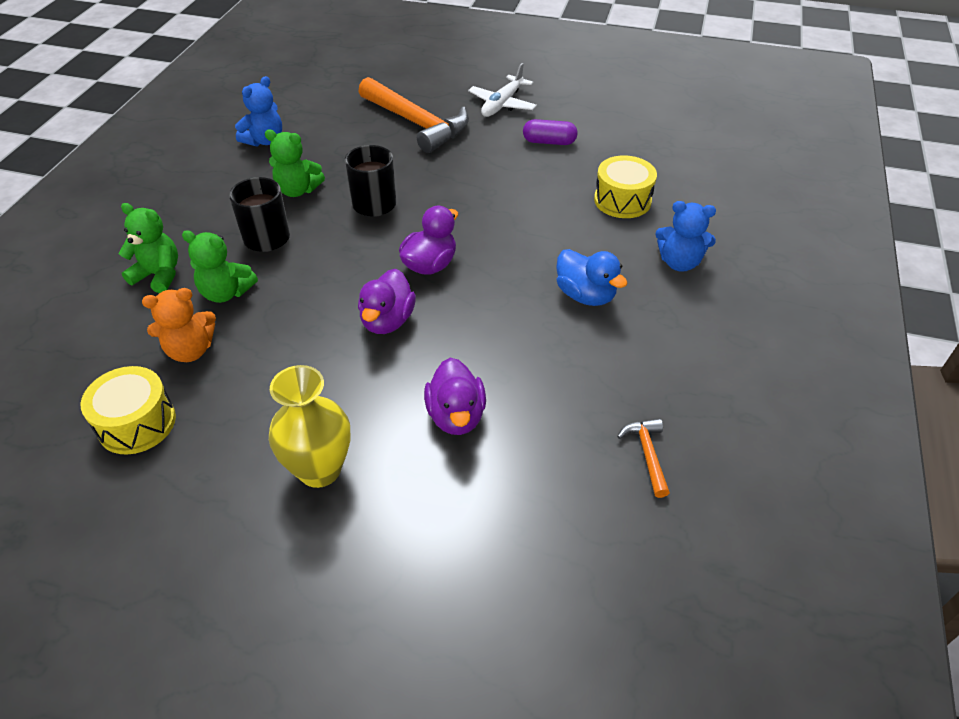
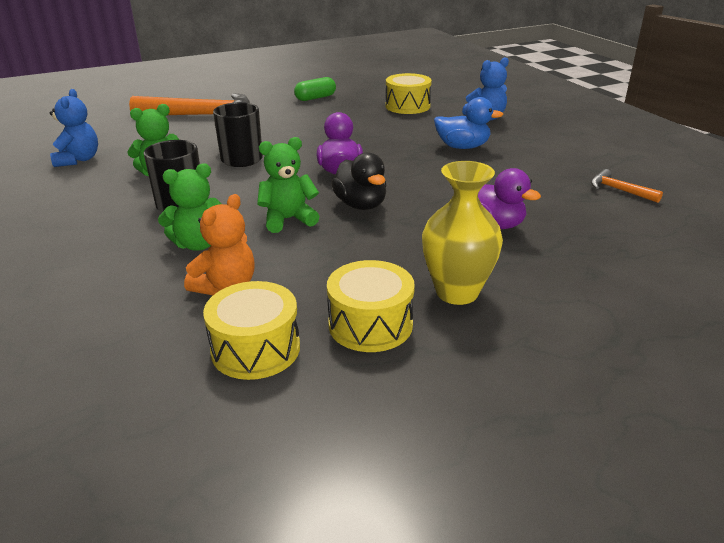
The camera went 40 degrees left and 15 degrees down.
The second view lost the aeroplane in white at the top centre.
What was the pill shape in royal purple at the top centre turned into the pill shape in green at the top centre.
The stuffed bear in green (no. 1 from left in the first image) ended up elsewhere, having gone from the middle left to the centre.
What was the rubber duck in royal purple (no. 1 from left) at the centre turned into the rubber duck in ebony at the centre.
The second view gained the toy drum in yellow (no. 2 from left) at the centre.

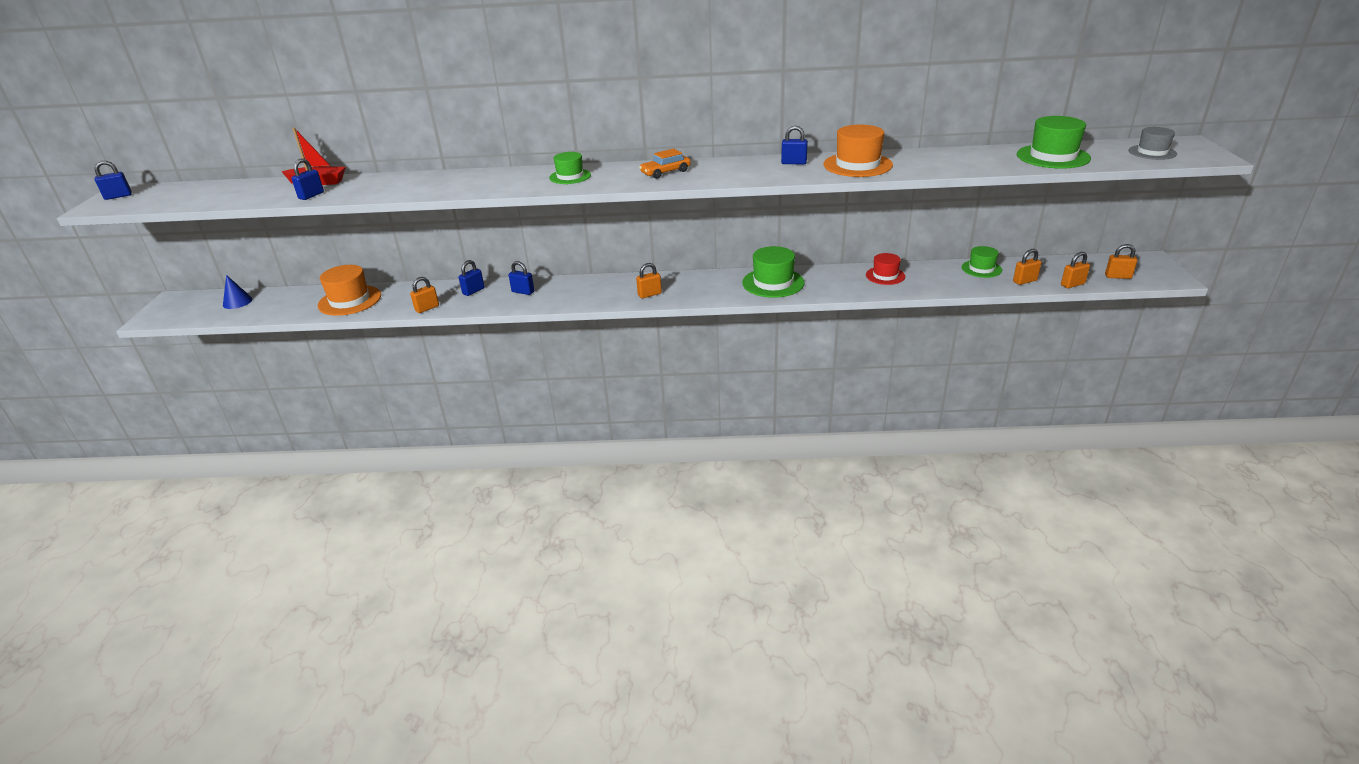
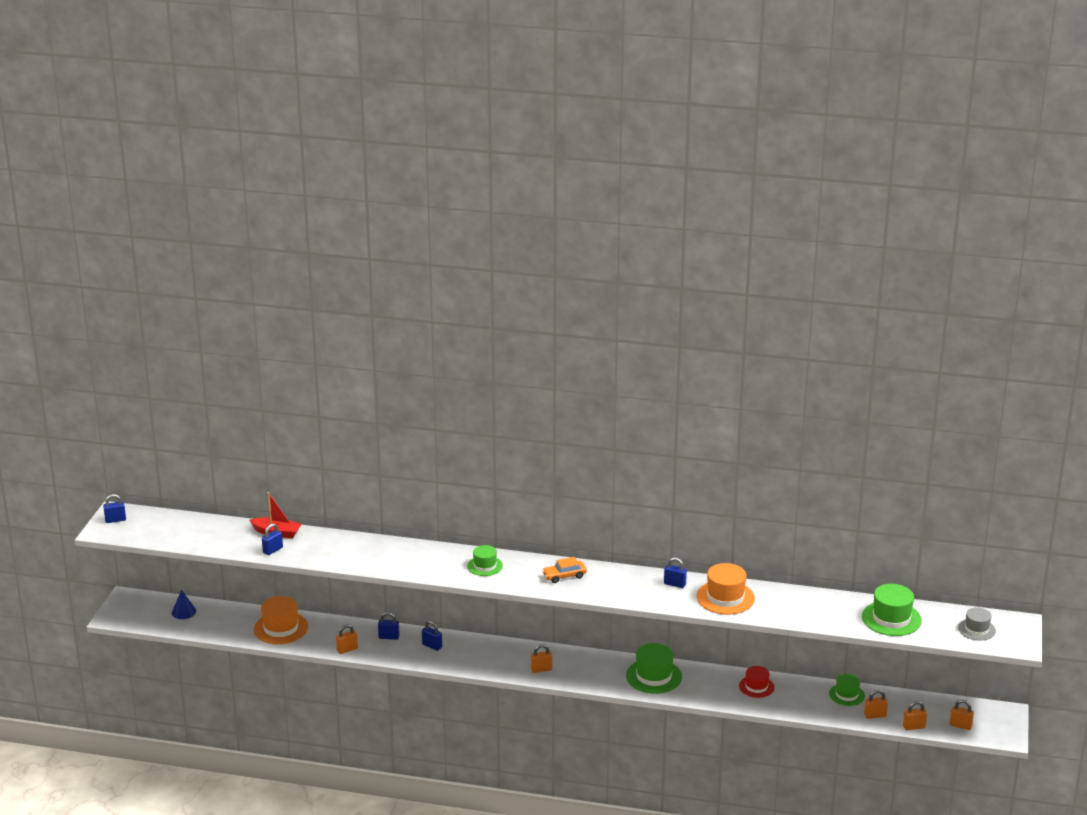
The camera went 10 degrees right and 5 degrees down.
The lock in blue (no. 3 from left) at the centre ended up facing another way, 45 degrees clockwise from before.

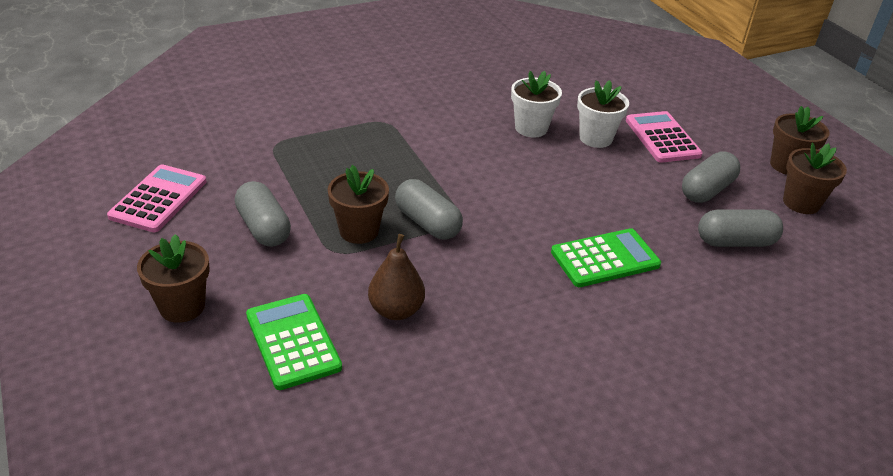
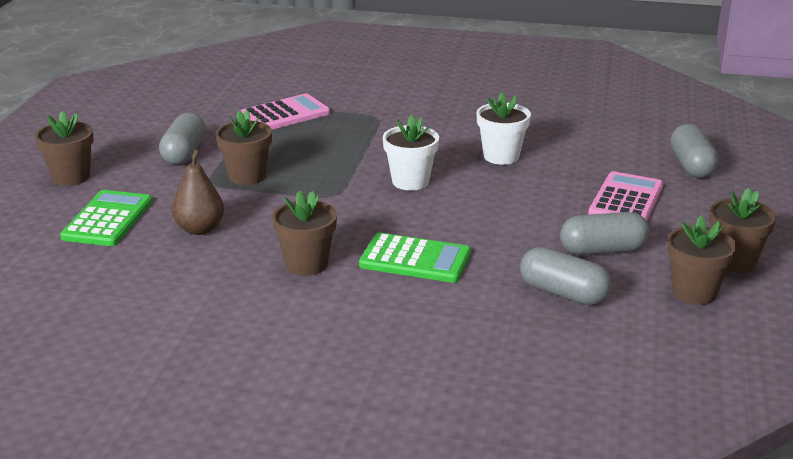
The camera went 40 degrees right and 10 degrees down.
The flower pot in white (no. 2 from left in the first image) ended up elsewhere, having gone from the top right to the centre.
The adding machine in rosy (no. 1 from left) ended up elsewhere, having gone from the middle left to the top centre.
The pill shape in gray (no. 2 from left in the first image) ended up elsewhere, having gone from the centre to the top right.
The second view gained the flower pot in russet (no. 3 from left) at the centre.

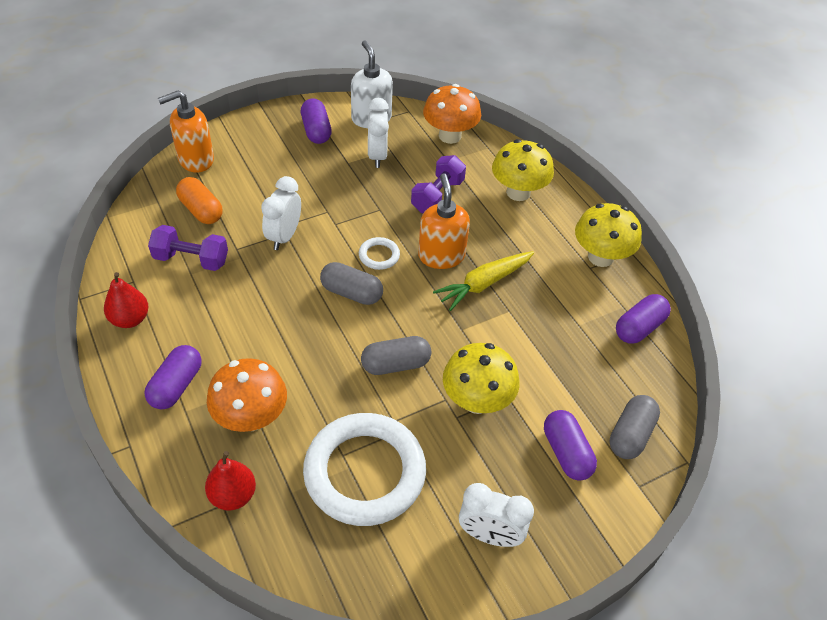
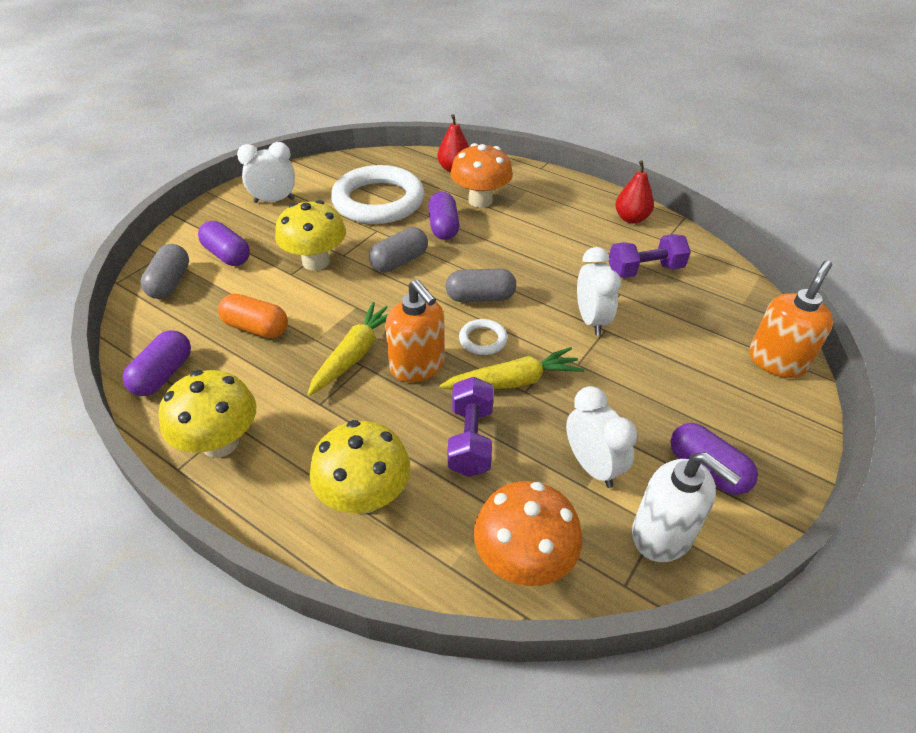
The camera went 155 degrees right and 5 degrees down.
The pill shape in bright orange ended up elsewhere, having gone from the top left to the middle left.
The pill shape in royal purple (no. 1 from left in the first image) ended up elsewhere, having gone from the middle left to the top centre.
The second view gained the carrot in yellow (no. 2 from left) at the centre.

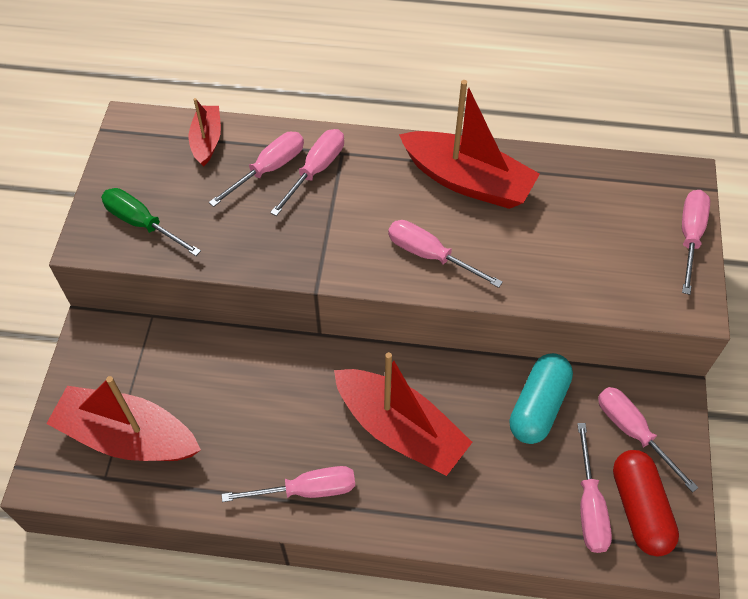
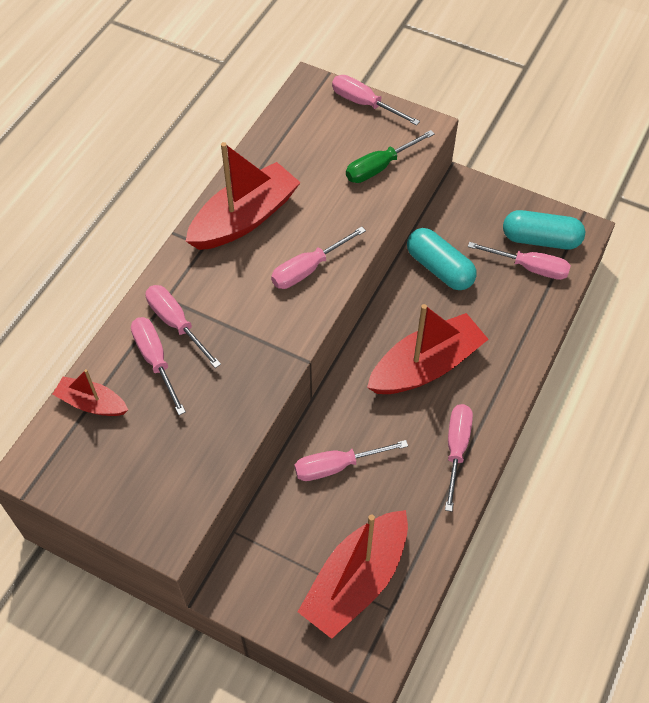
The camera went 70 degrees left and 0 degrees up.
The hand screwdriver in green ended up elsewhere, having gone from the middle left to the top centre.
The hand screwdriver in rosy (no. 6 from left in the first image) ended up elsewhere, having gone from the bottom right to the centre.
What was the pill shape in red at the bottom right turned into the pill shape in teal (no. 2 from left) at the top right.

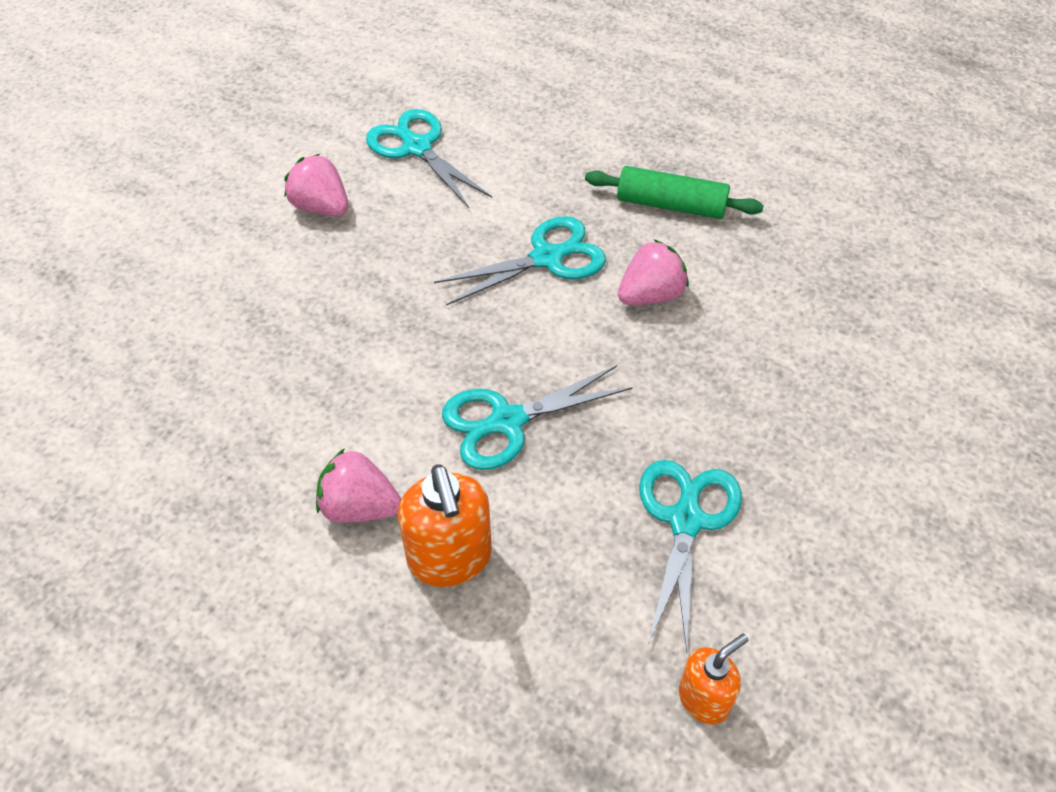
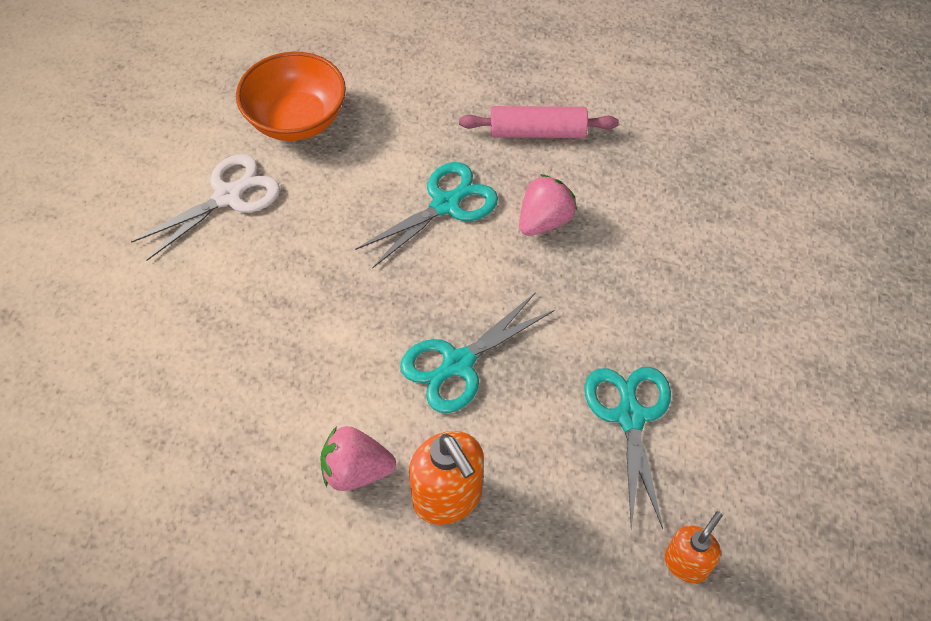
The camera went 15 degrees left and 5 degrees up.
Where the shears in teal (no. 1 from left) stood at the top centre, the deep dish in bright orange came to stand at the top left.
Where the strawberry in rosy (no. 1 from left) stood at the top left, the shears in white came to stand at the middle left.
What was the pastry roller in green at the top centre turned into the pastry roller in rosy at the top centre.

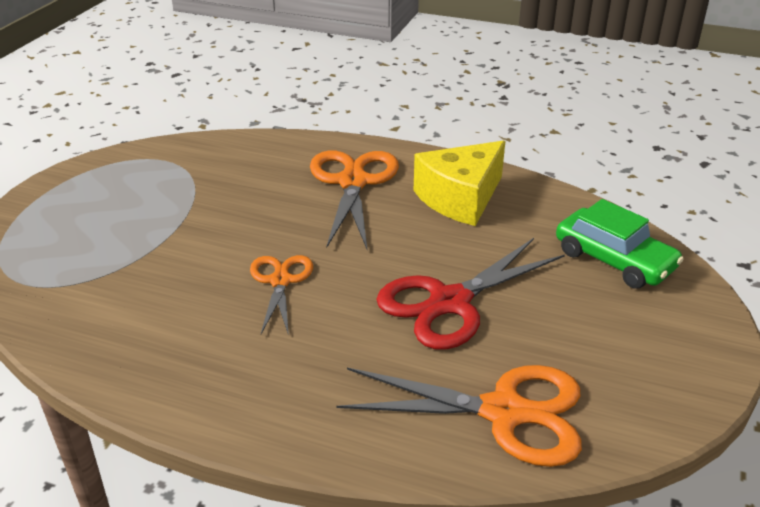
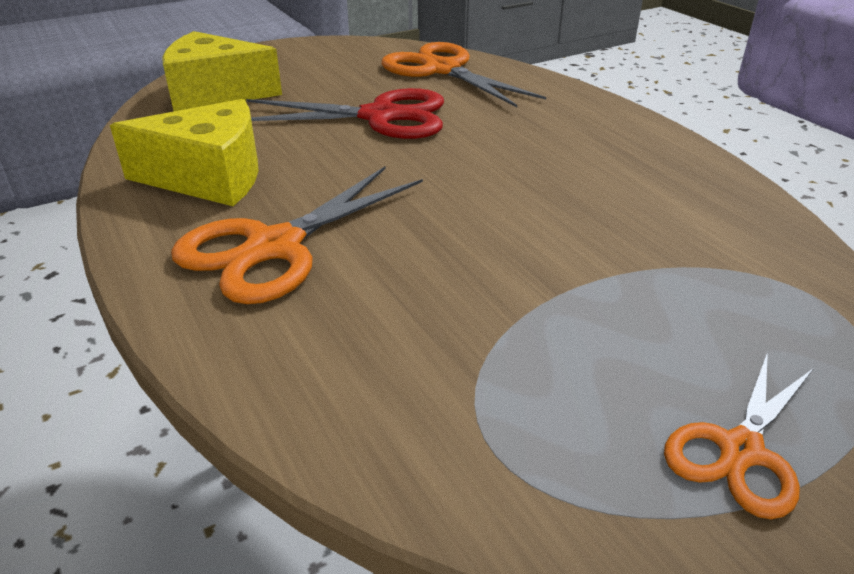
The camera went 140 degrees left and 0 degrees up.
Where the toy car in green stood at the middle right, the piece of cheese in yellow (no. 2 from left) came to stand at the top left.
The shears in bright orange (no. 1 from left in the first image) ended up elsewhere, having gone from the centre to the bottom right.

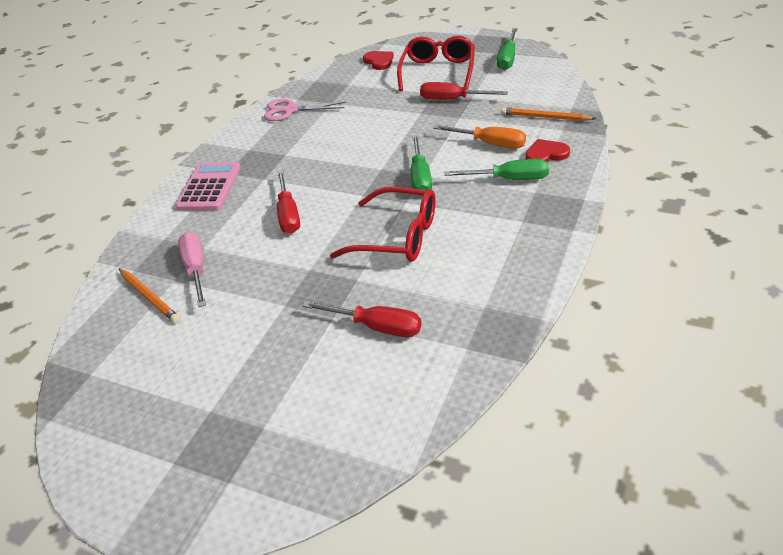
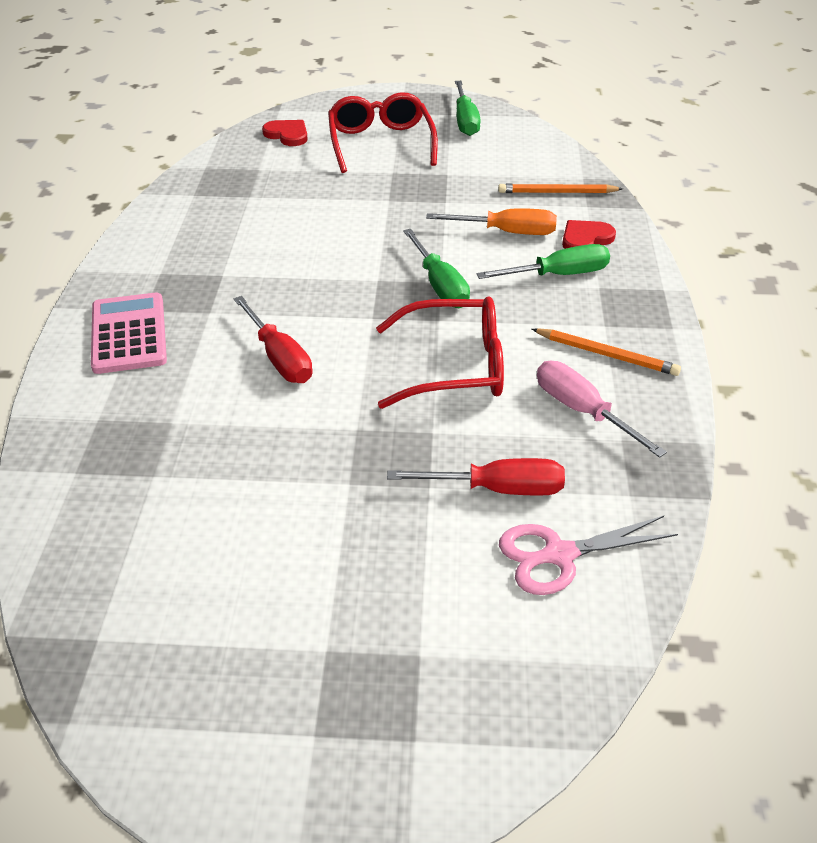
The camera went 25 degrees left and 0 degrees up.
The second view lost the hand screwdriver in red (no. 3 from left) at the top centre.
The shears in rosy ended up elsewhere, having gone from the top centre to the middle right.
The hand screwdriver in rosy ended up elsewhere, having gone from the middle left to the middle right.
The lead pencil in bright orange (no. 1 from left in the first image) ended up elsewhere, having gone from the middle left to the middle right.

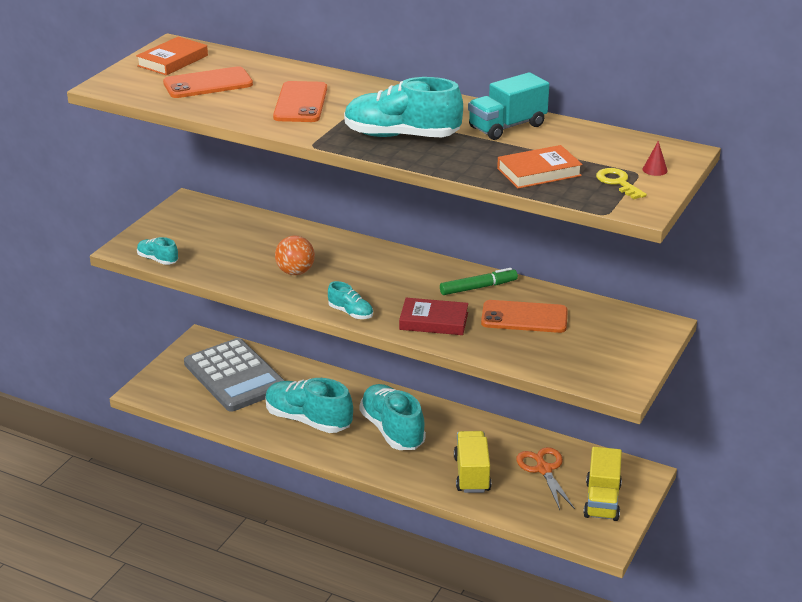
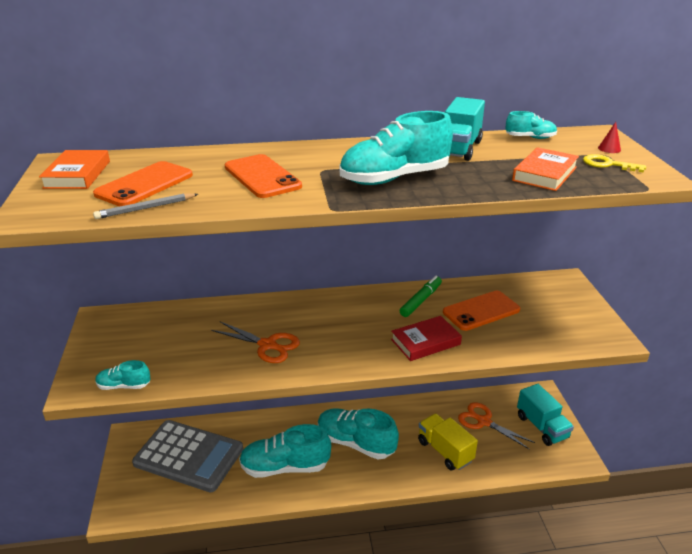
The camera went 35 degrees left and 0 degrees up.
Where the play ball in bright orange stood at the centre, the shears in bright orange (no. 1 from left) came to stand at the centre.
The lace-up shoe in teal (no. 3 from left in the first image) ended up elsewhere, having gone from the centre to the top right.
What was the truck in yellow (no. 2 from left) at the bottom right turned into the truck in teal (no. 2 from left) at the bottom right.
The second view gained the lead pencil in gray at the middle left.

